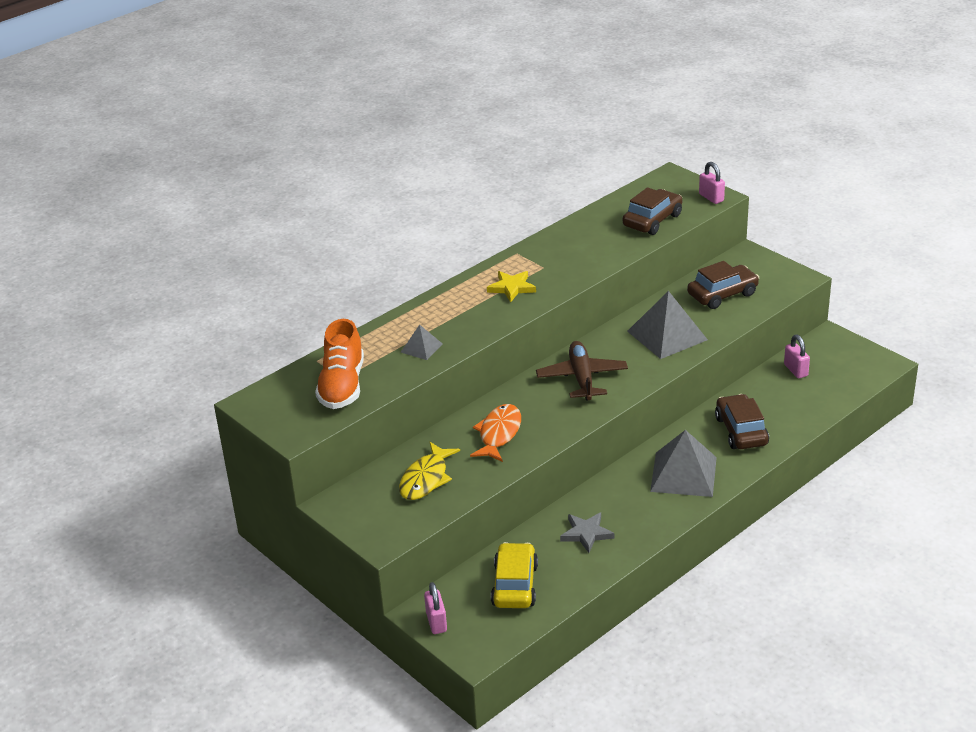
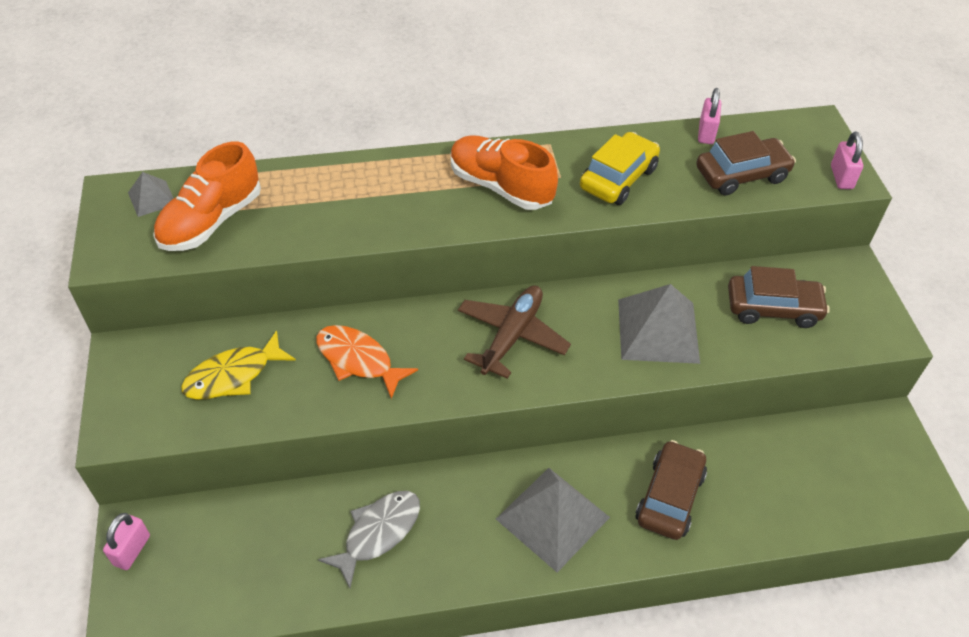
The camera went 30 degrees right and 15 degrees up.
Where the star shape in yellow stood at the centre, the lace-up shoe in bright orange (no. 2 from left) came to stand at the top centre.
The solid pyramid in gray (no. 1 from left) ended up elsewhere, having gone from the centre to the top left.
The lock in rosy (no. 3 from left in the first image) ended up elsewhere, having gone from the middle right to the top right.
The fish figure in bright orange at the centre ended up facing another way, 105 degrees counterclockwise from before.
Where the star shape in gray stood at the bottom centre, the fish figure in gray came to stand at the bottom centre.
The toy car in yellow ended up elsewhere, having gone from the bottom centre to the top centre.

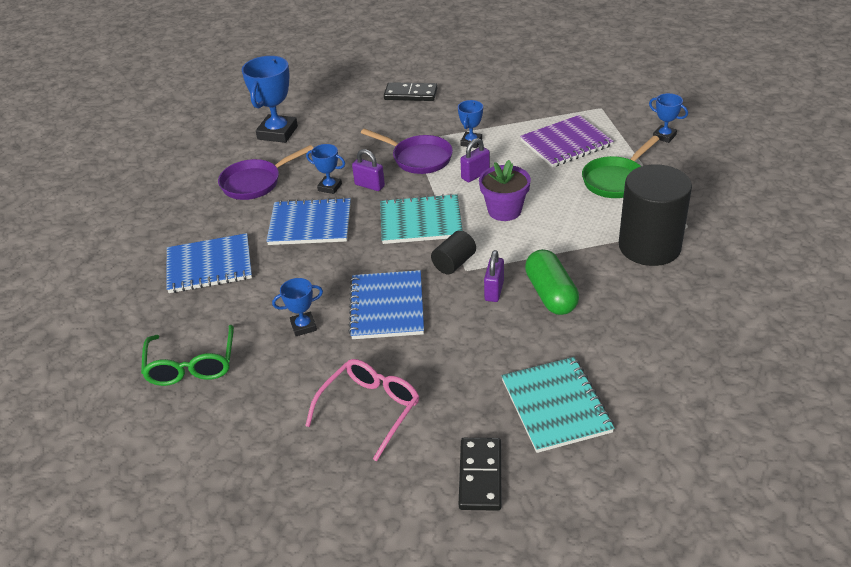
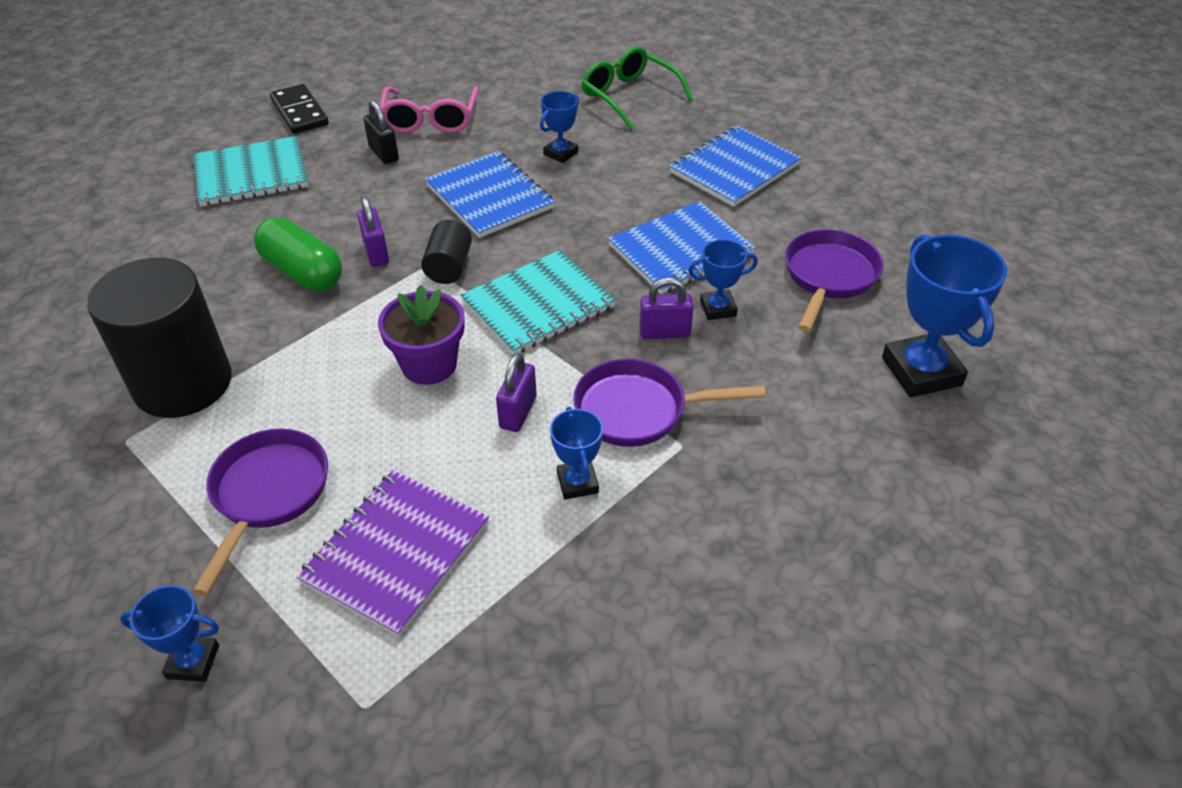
The camera went 145 degrees right and 5 degrees up.
The second view lost the domino in ebony (no. 1 from left) at the top centre.
What was the pan in green at the top right turned into the pan in royal purple (no. 1 from left) at the middle left.
The exercise book in teal (no. 2 from left in the first image) at the bottom centre ended up facing another way, 60 degrees counterclockwise from before.
The second view gained the lock in ebony at the top left.

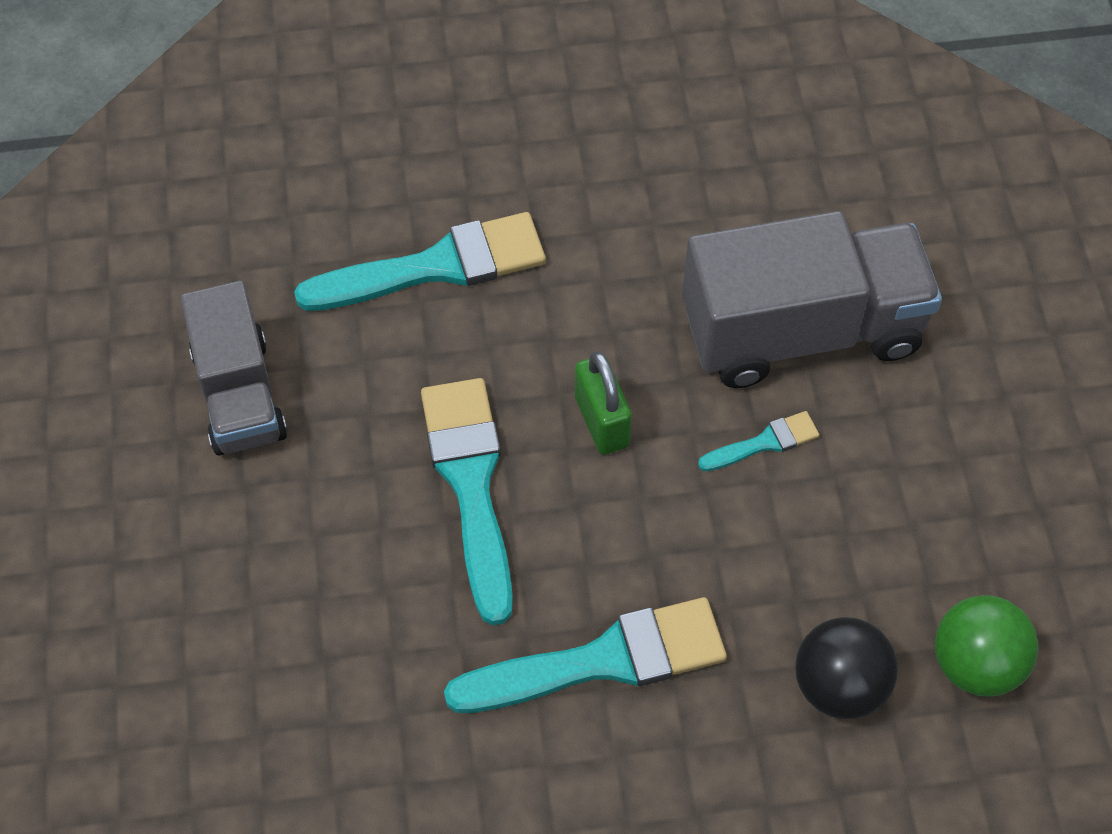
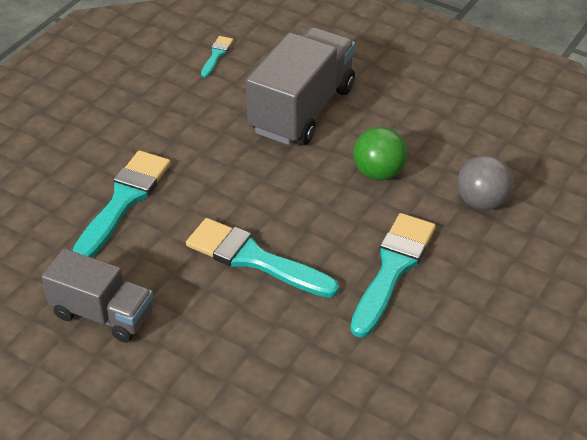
The camera went 50 degrees left and 15 degrees down.
The second view lost the lock in green at the centre.
The paint brush in teal (no. 4 from left in the first image) ended up elsewhere, having gone from the middle right to the top centre.
The play ball in green ended up elsewhere, having gone from the bottom right to the centre.
What was the play ball in ebony at the bottom right turned into the play ball in gray at the middle right.

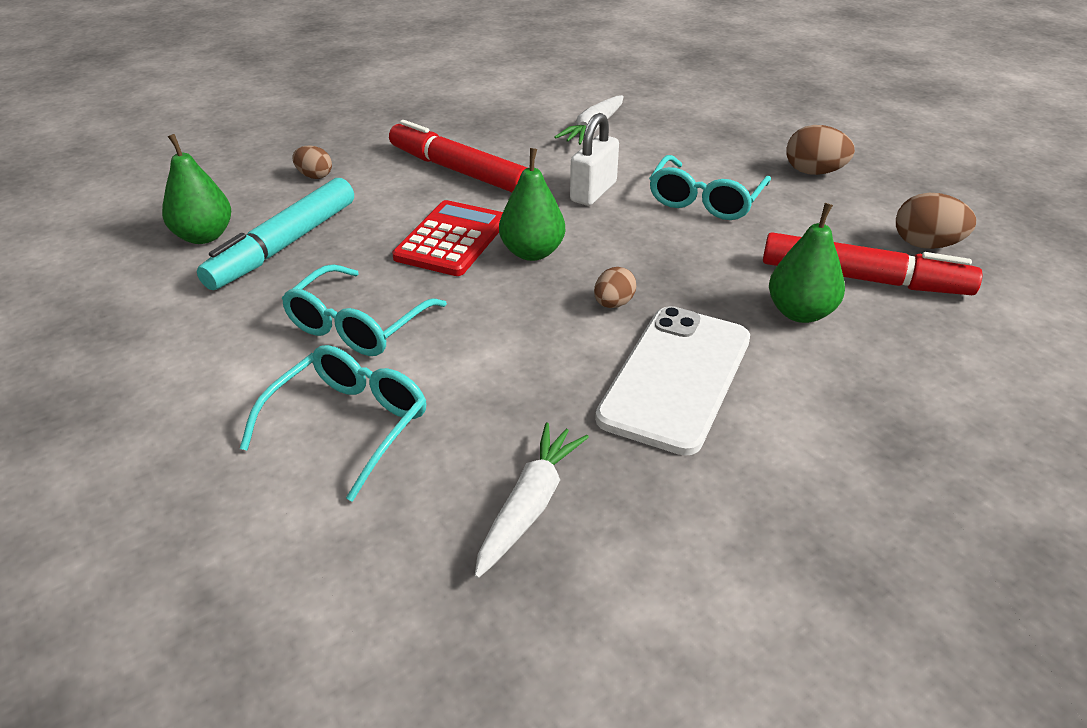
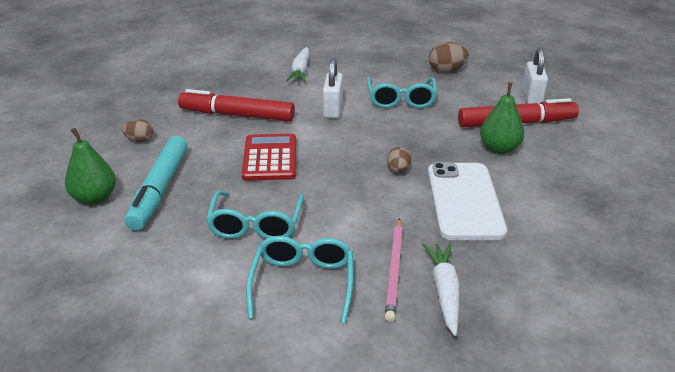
The camera went 25 degrees left and 5 degrees down.
The second view lost the toy pear in green (no. 2 from left) at the top centre.
Where the egg shape in russet (no. 4 from left) stood at the top right, the lock in white (no. 2 from left) came to stand at the top right.
The second view gained the lead pencil in rosy at the bottom centre.

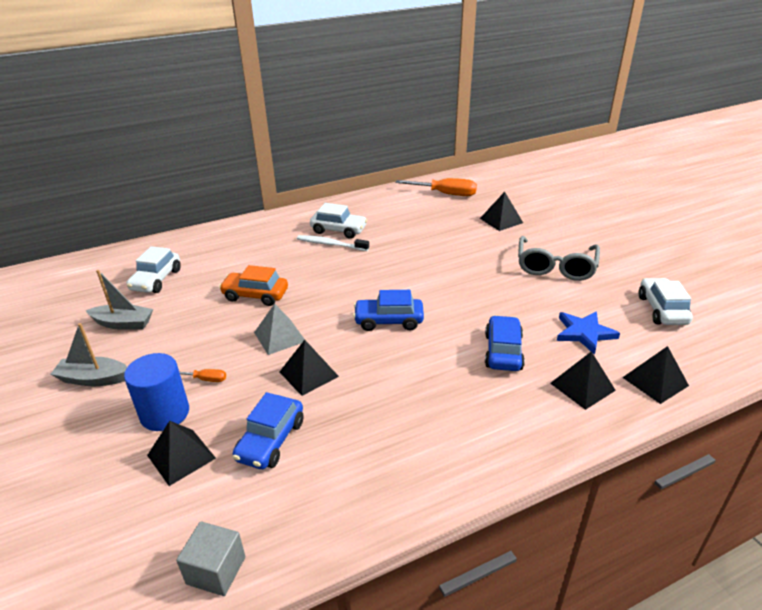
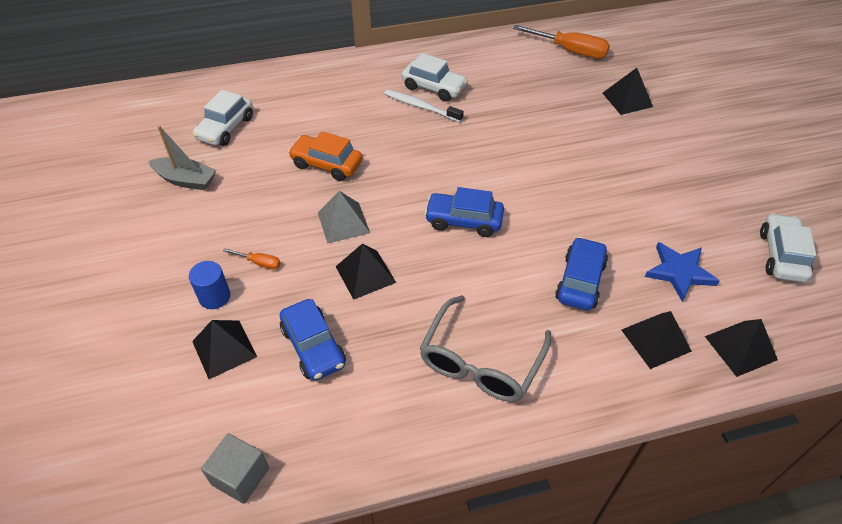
The camera went 10 degrees right and 15 degrees up.
The eyeglasses in gray ended up elsewhere, having gone from the middle right to the centre.
The second view lost the sailboat in gray (no. 1 from left) at the middle left.
The size of the solid cylinder in blue at the middle left changed by a factor of 0.64.
The toy car in blue (no. 1 from left) at the bottom centre ended up facing another way, 60 degrees counterclockwise from before.

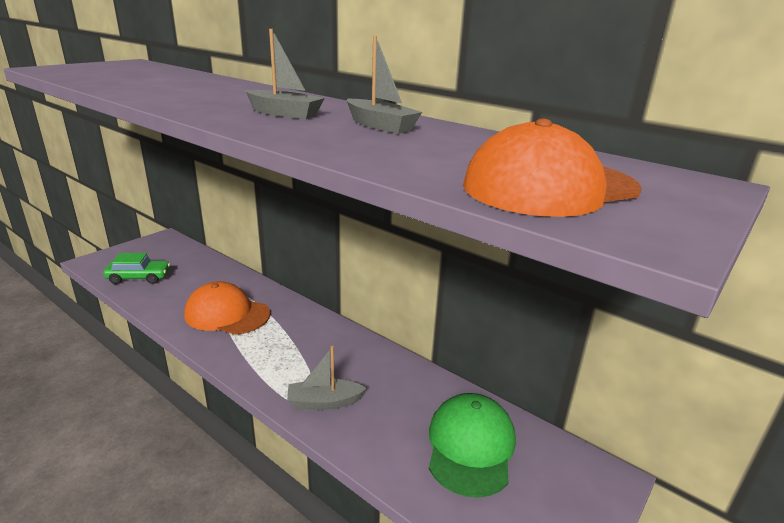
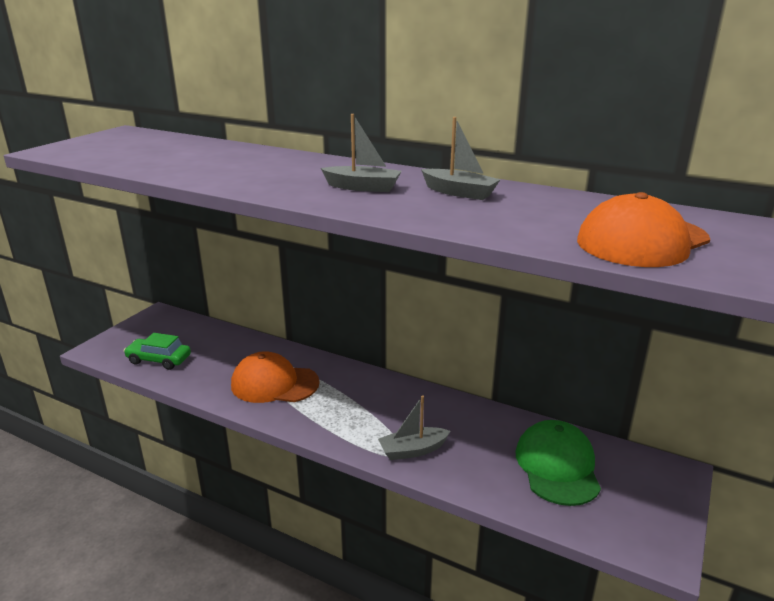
The camera went 10 degrees left and 0 degrees up.
The toy car in green at the middle left ended up facing another way, 150 degrees counterclockwise from before.

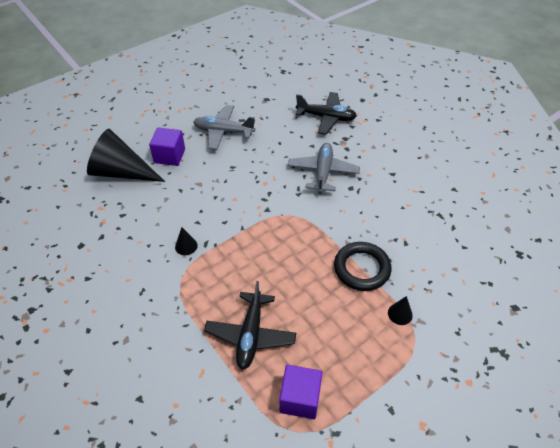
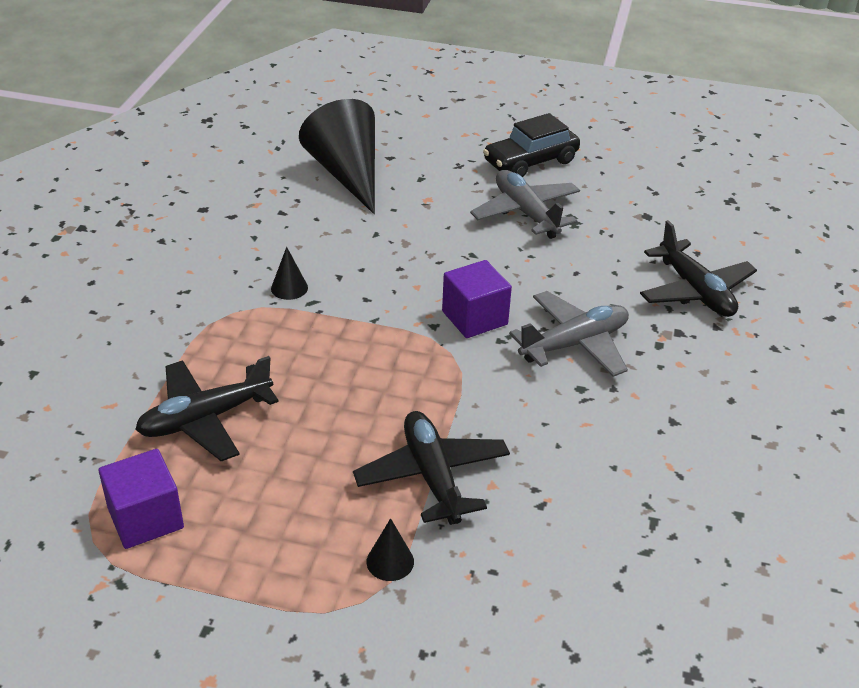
The camera went 50 degrees right and 10 degrees down.
The cube in royal purple (no. 1 from left in the first image) ended up elsewhere, having gone from the top left to the centre.
Where the ring in ebony stood at the centre, the aeroplane in ebony (no. 2 from left) came to stand at the bottom centre.
The second view gained the toy car in ebony at the top centre.

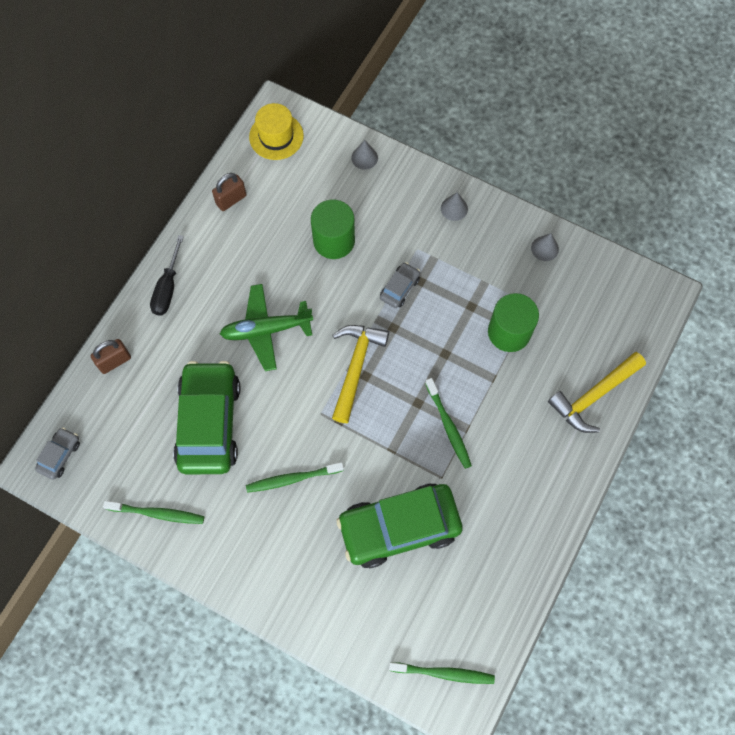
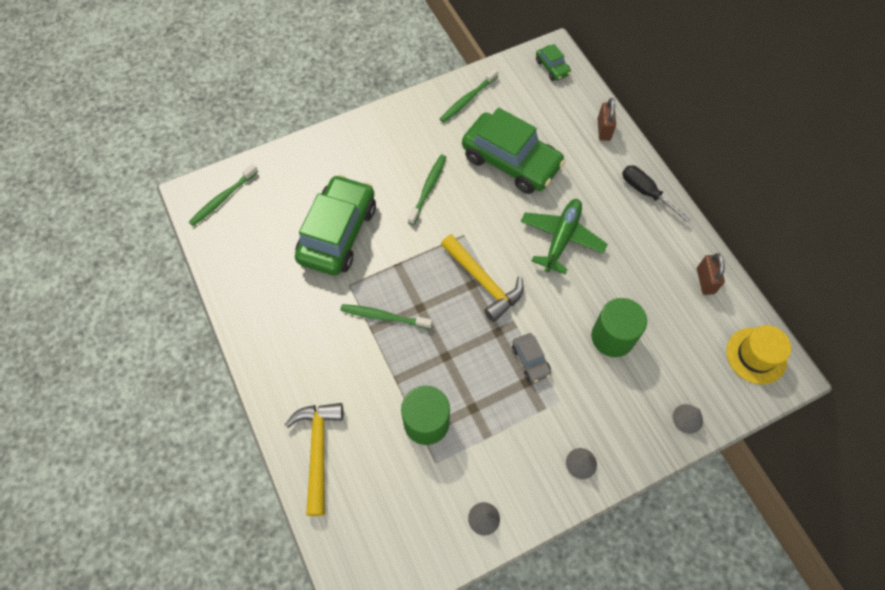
The camera went 125 degrees right and 5 degrees down.
What was the toy car in gray (no. 1 from left) at the middle left turned into the toy car in green (no. 3 from left) at the top centre.

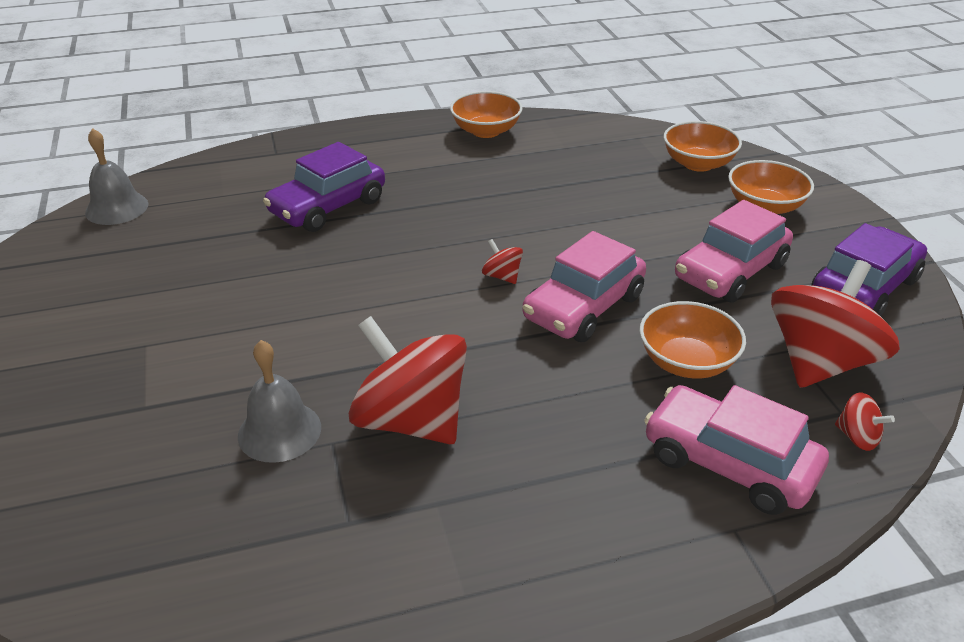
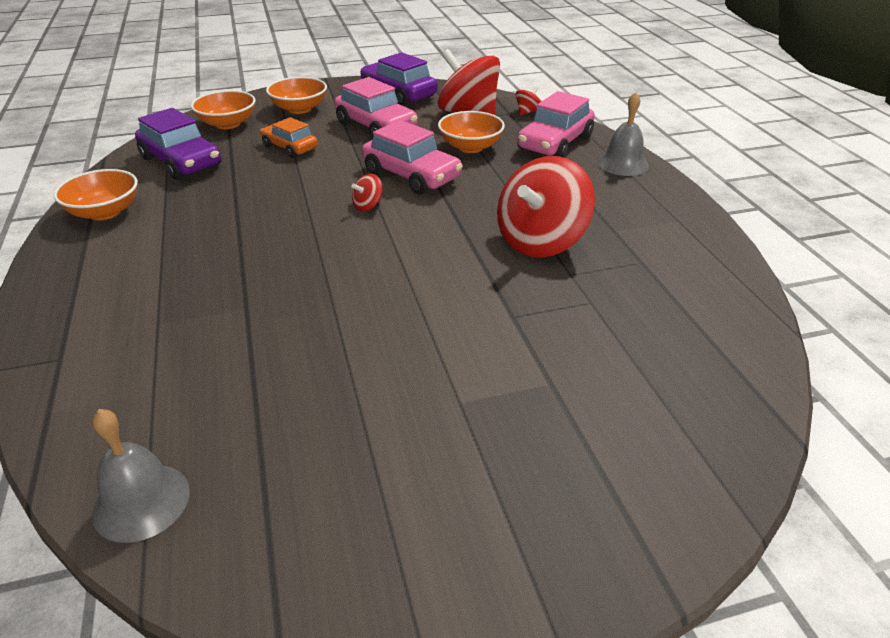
The camera went 90 degrees left and 0 degrees up.
The toy car in royal purple (no. 1 from left) ended up elsewhere, having gone from the top centre to the top left.
The school bell in gray (no. 2 from left) ended up elsewhere, having gone from the middle left to the top right.
The second view gained the toy car in bright orange at the top left.

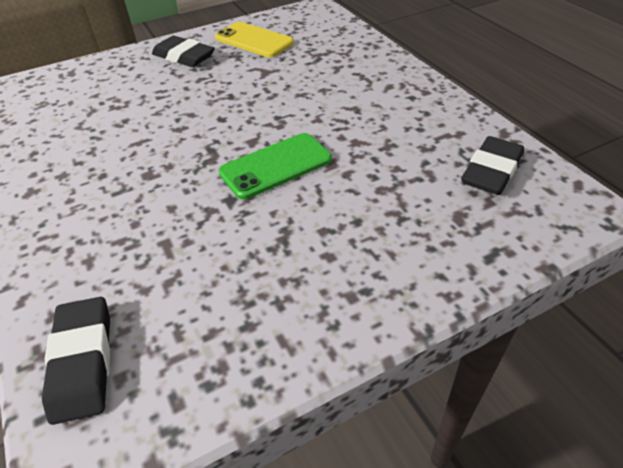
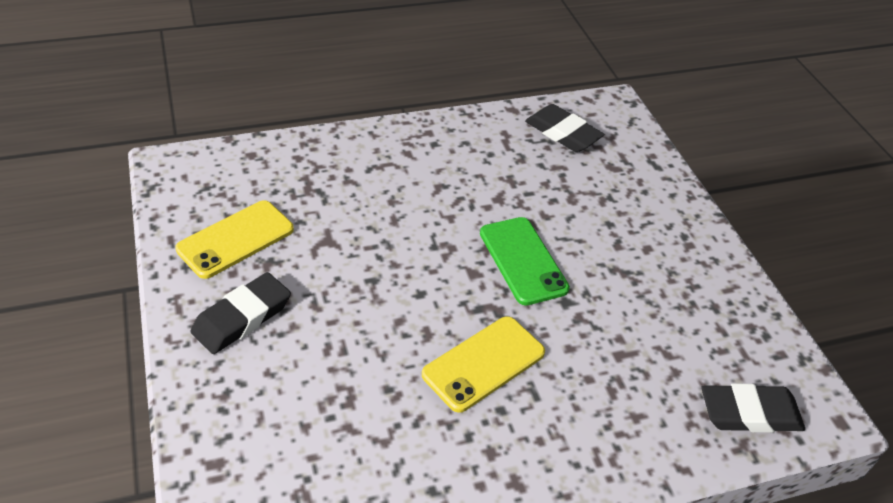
The camera went 85 degrees left and 0 degrees up.
The second view gained the mobile phone in yellow (no. 2 from left) at the bottom centre.

